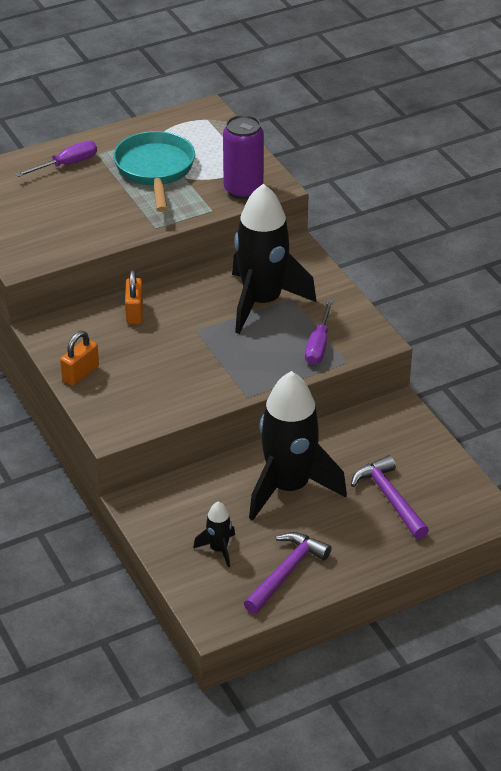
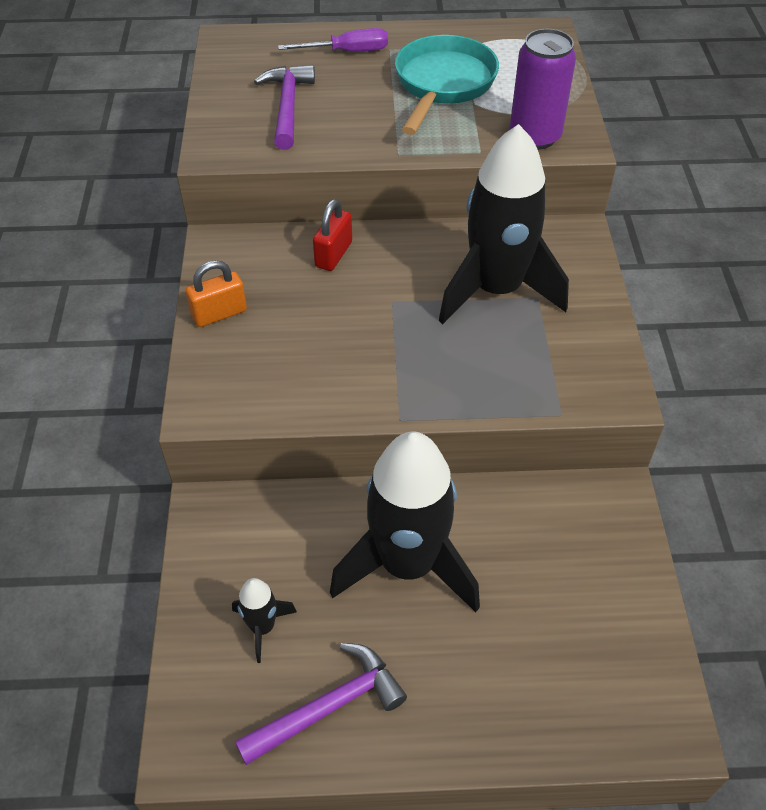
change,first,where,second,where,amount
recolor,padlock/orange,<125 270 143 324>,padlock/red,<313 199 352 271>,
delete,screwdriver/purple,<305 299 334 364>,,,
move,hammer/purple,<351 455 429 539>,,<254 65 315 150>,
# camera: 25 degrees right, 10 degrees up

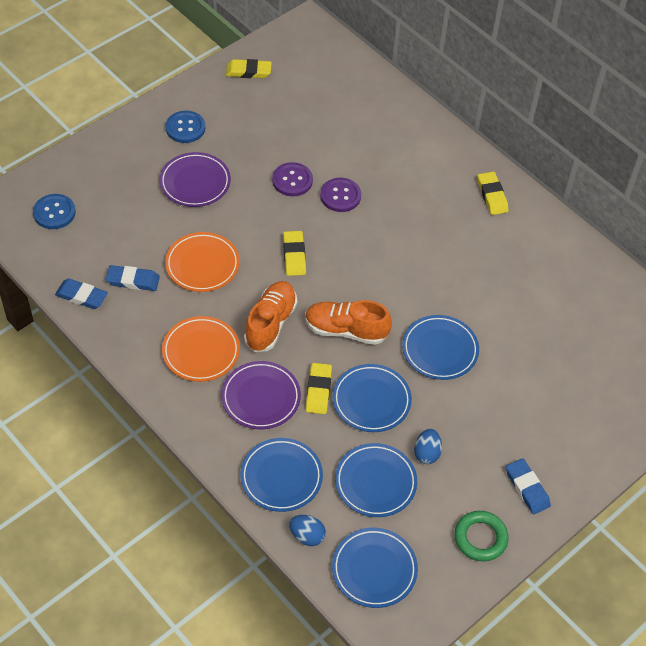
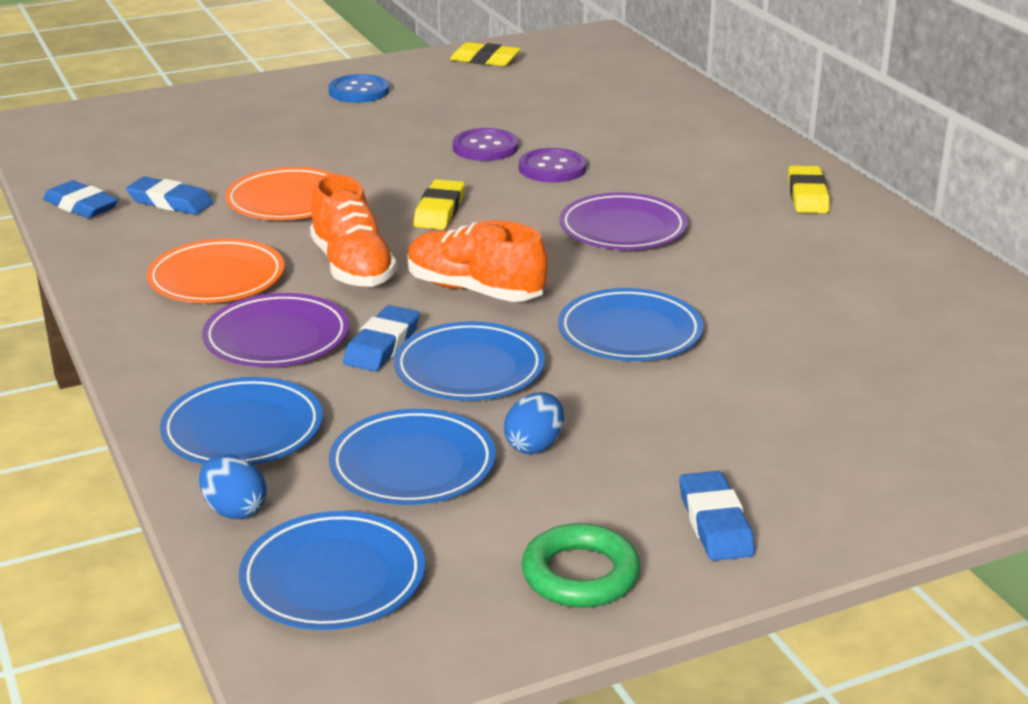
change,first,where,second,where,amount
move,plate/purple,<159 152 231 207>,,<560 193 688 250>,
delete,button/blue,<33 194 76 229>,,,
rotate,shoe/orange,<244 281 297 352>,,<310 174 397 287>,120 degrees clockwise
recolor,eraser/yellow,<306 363 332 414>,eraser/blue,<343 305 420 371>,
# camera: 20 degrees right, 25 degrees down

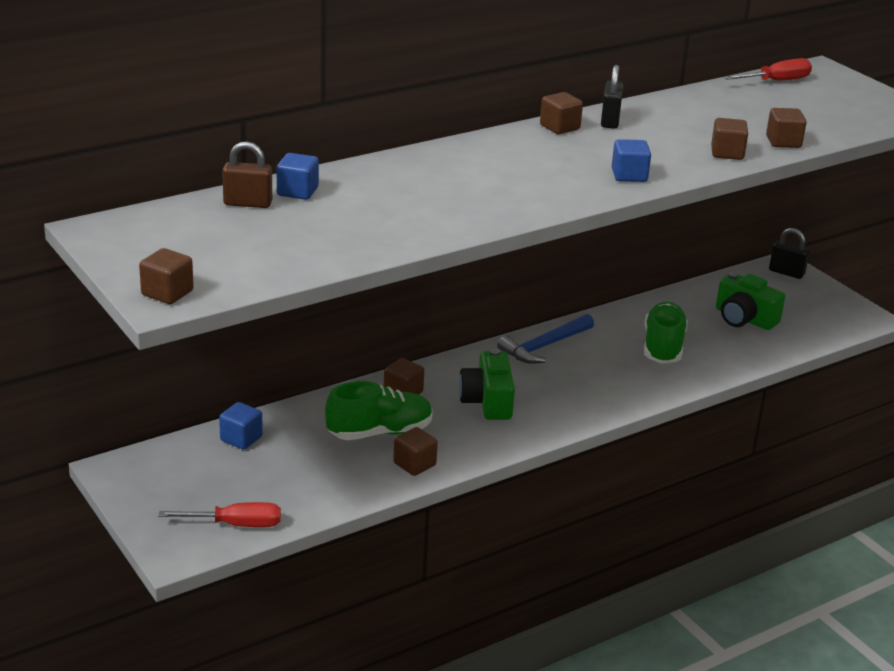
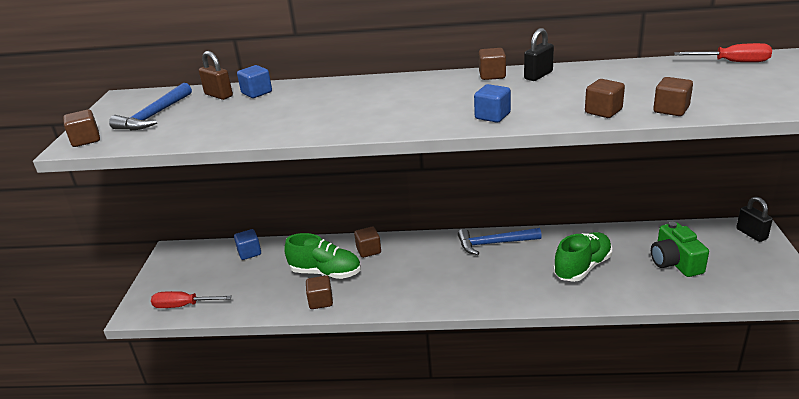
change,first,where,second,where,amount
delete,camera/green,<459 348 515 420>,,,
rotate,screwdriver/red,<158 502 281 527>,,<151 291 232 308>,150 degrees clockwise
insert,,,hammer/blue,<109 83 192 131>,
# camera: 40 degrees right, 0 degrees up

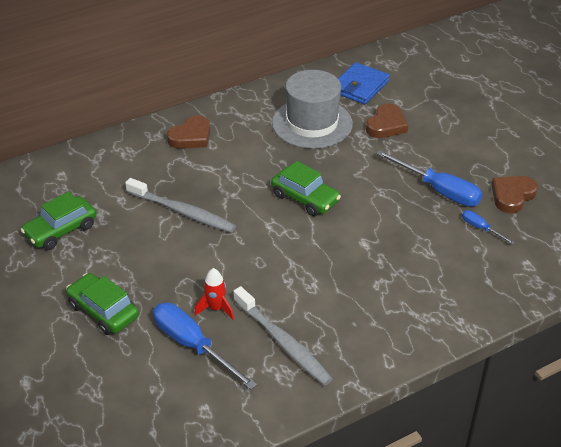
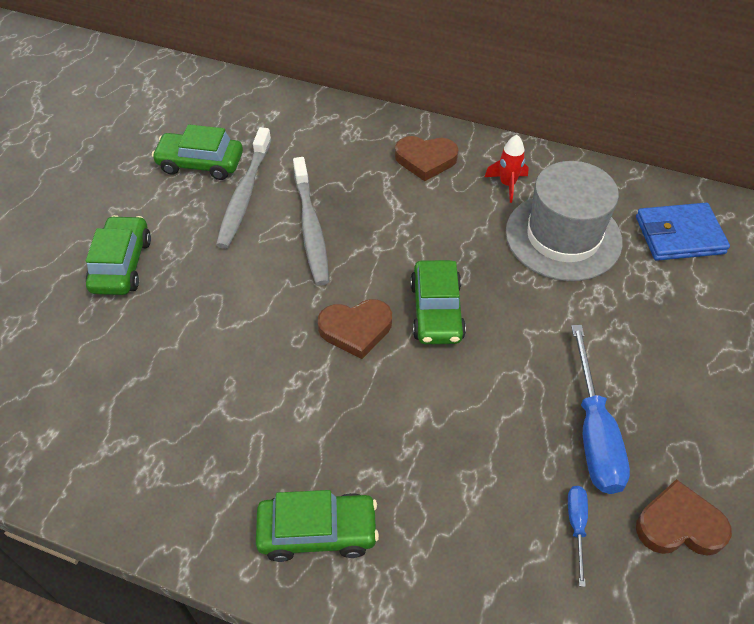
change,first,where,second,where,amount
move,heart/brown,<366 104 408 138>,,<318 299 392 359>,
move,rocket/red,<194 268 234 320>,,<485 135 529 203>,
move,toothbrush/grey,<233 286 333 385>,,<216 127 272 249>,
delete,screwdriver/blue,<153 303 257 390>,,,
insert,,,car/green,<256 490 379 562>,
# camera: 50 degrees right, 10 degrees up

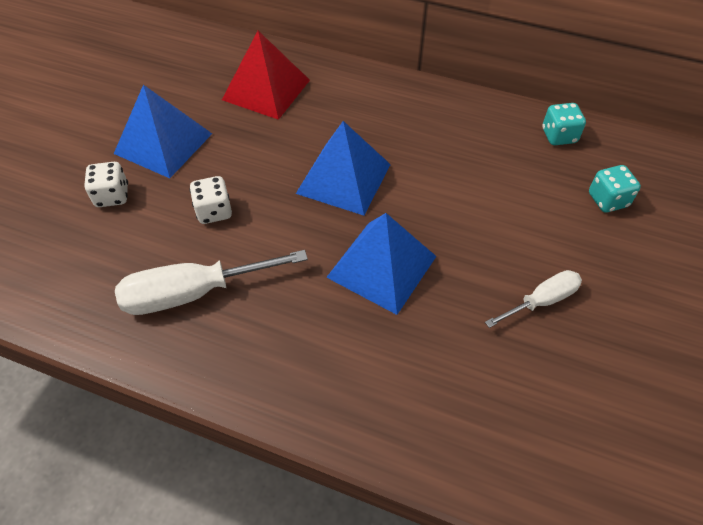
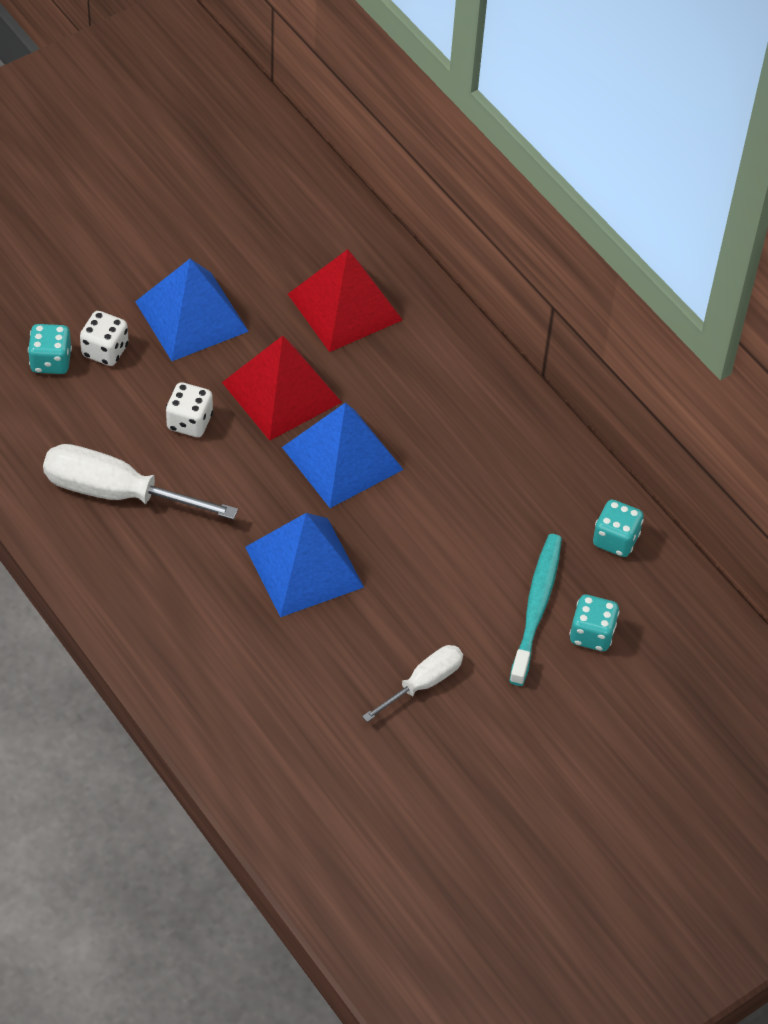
change,first,where,second,where,amount
rotate,screwdriver/white,<485 270 582 328>,,<362 645 463 722>,45 degrees counterclockwise
insert,,,dice/turquoise,<28 324 72 374>,
insert,,,pyramid/red,<222 336 342 441>,
insert,,,toothbrush/turquoise,<509 534 562 686>,
# camera: 30 degrees right, 0 degrees up

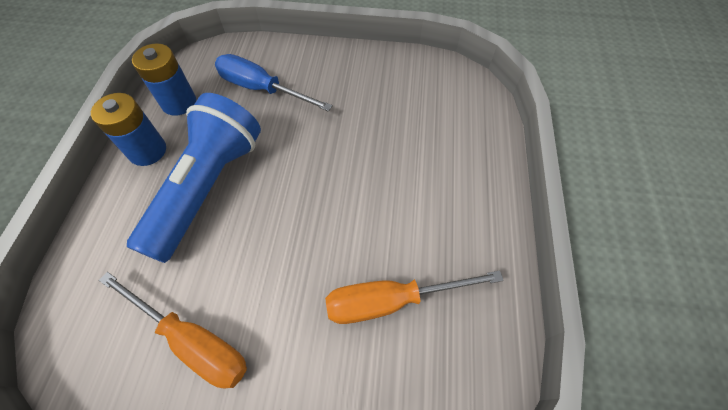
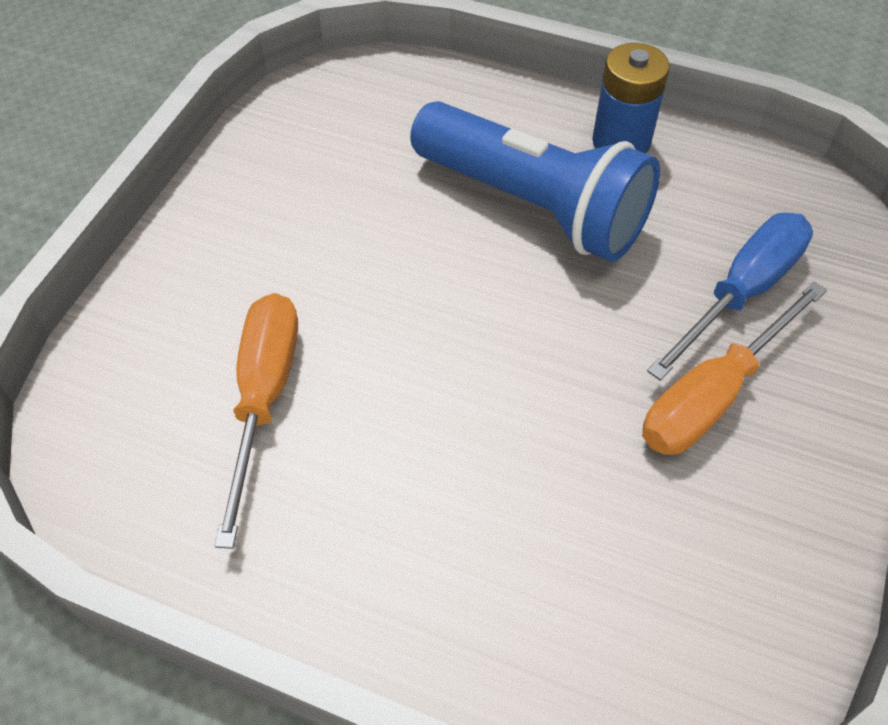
change,first,where,second,where,amount
delete,battery/blue,<132 43 196 116>,,,
move,screwdriver/orange,<99 272 247 388>,,<642 281 827 455>,
# camera: 105 degrees right, 5 degrees down

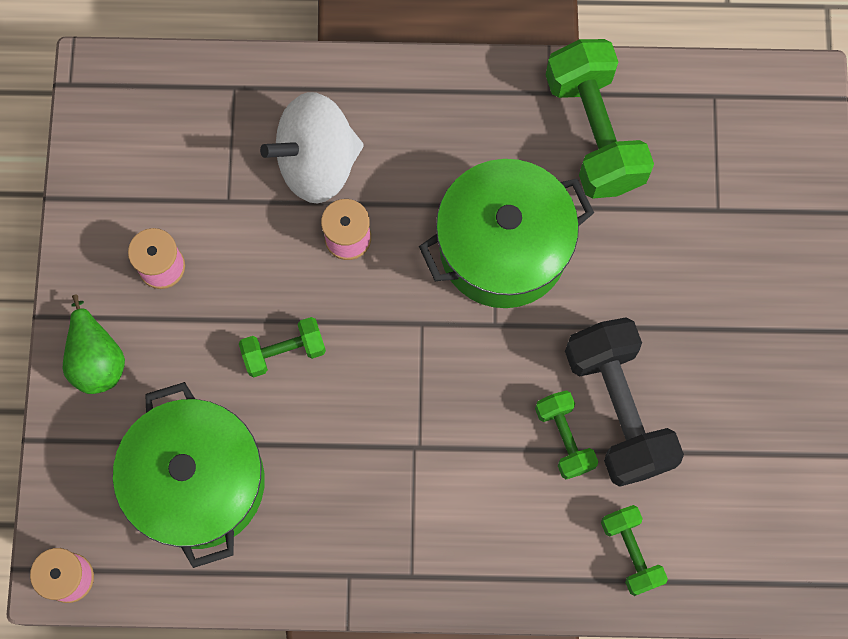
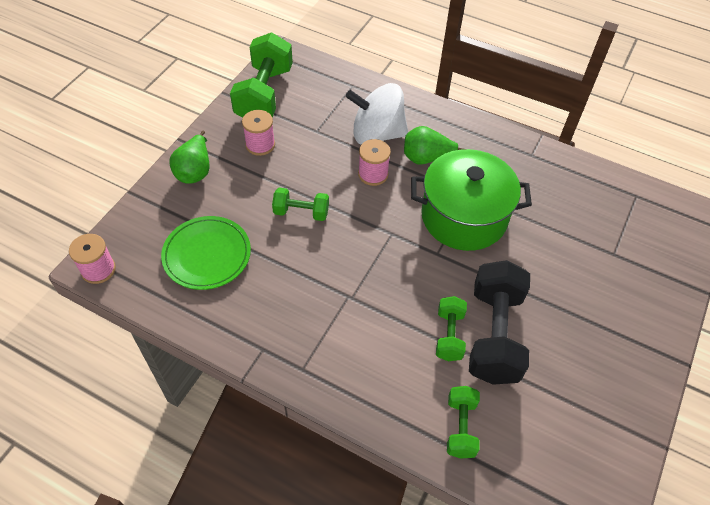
change,first,where,second,where,amount
move,dumbbell/green,<546 39 654 199>,,<230 32 293 118>,
replace,pot/green,<113 382 265 568>,plate/green,<161 216 251 290>,
insert,,,pear/green,<404 126 464 165>,
# camera: 25 degrees right, 20 degrees down

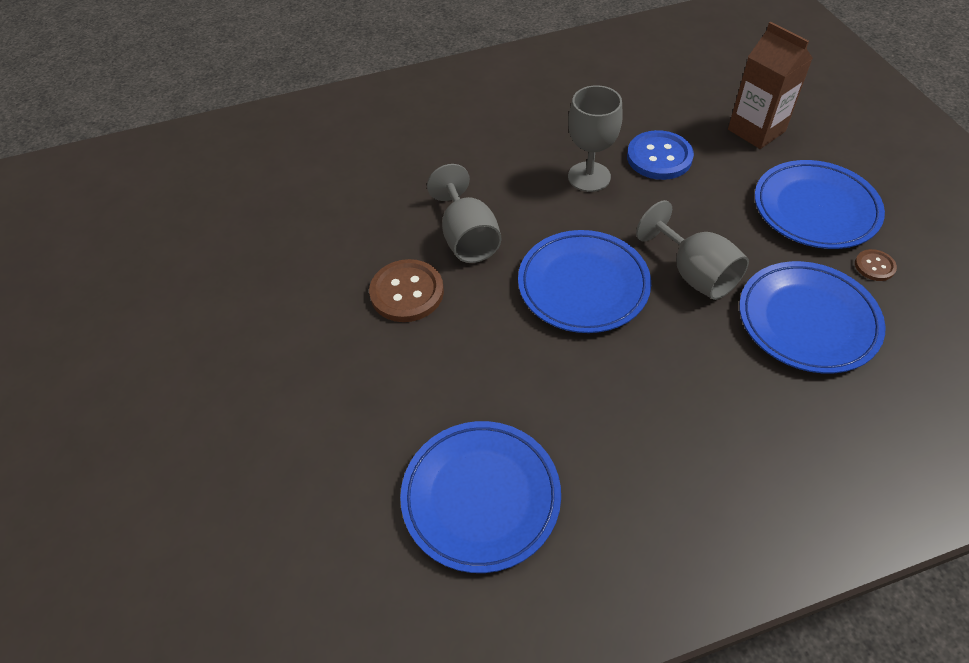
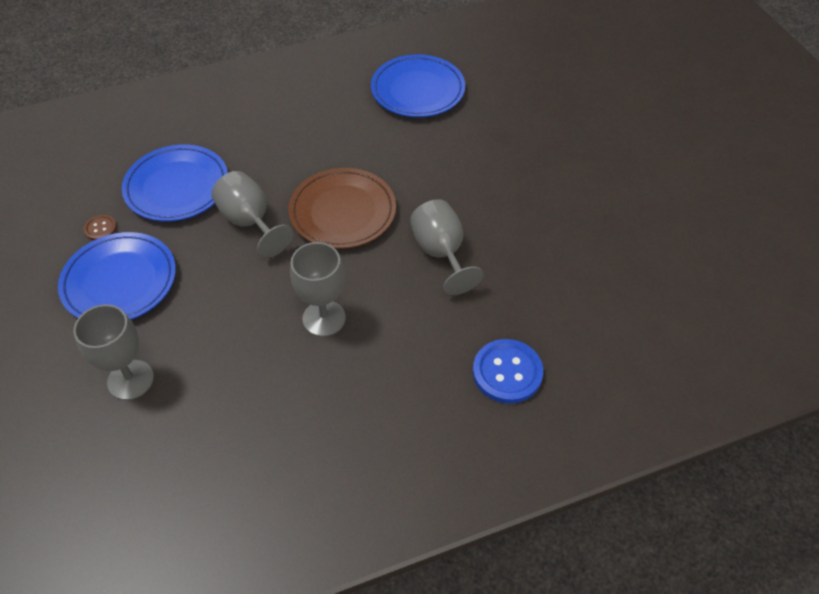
change,first,where,second,where,amount
replace,carton/brown,<728 22 813 149>,goblet/grey,<73 304 154 400>,
move,button/blue,<627 130 694 180>,,<473 339 543 404>,
recolor,plate/blue,<518 230 651 333>,plate/brown,<288 168 396 249>,
delete,button/brown,<369 259 444 322>,,,
# camera: 175 degrees right, 0 degrees up

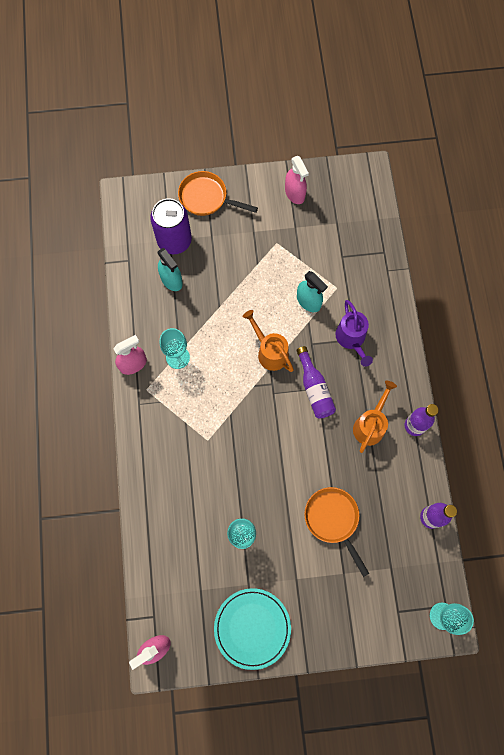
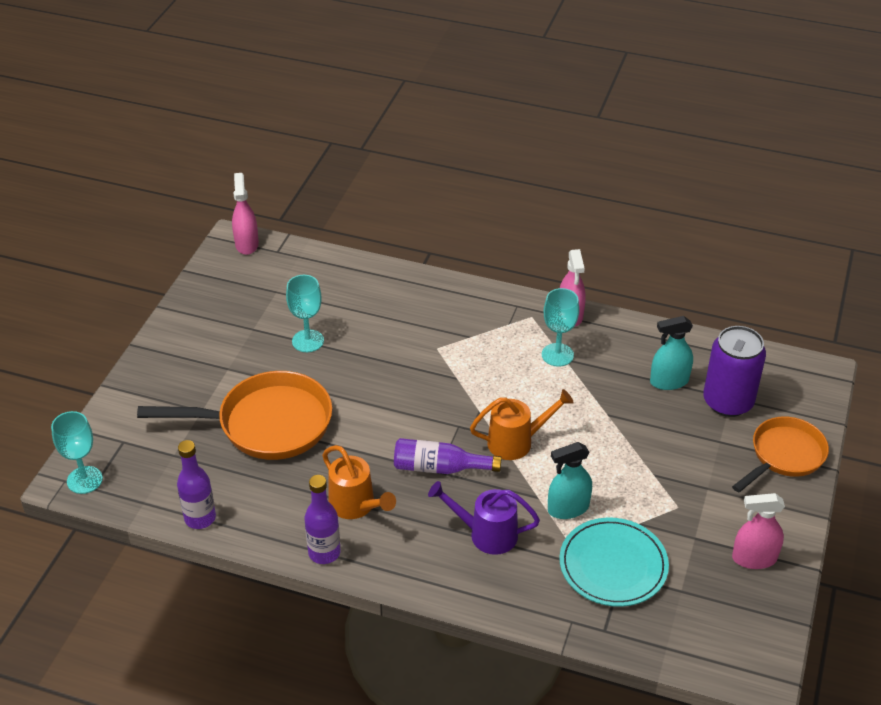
change,first,where,second,where,amount
resize,pan/orange,<304 487 370 577>,,<137 371 332 460>,x1.53
move,plate/turquoise,<214 588 291 670>,,<559 518 669 607>,
# camera: 115 degrees right, 30 degrees down

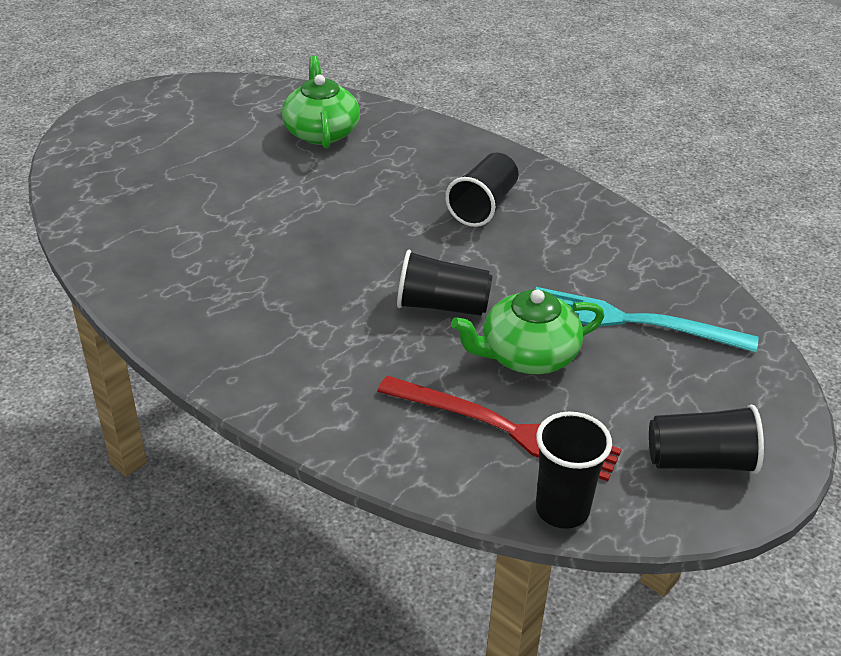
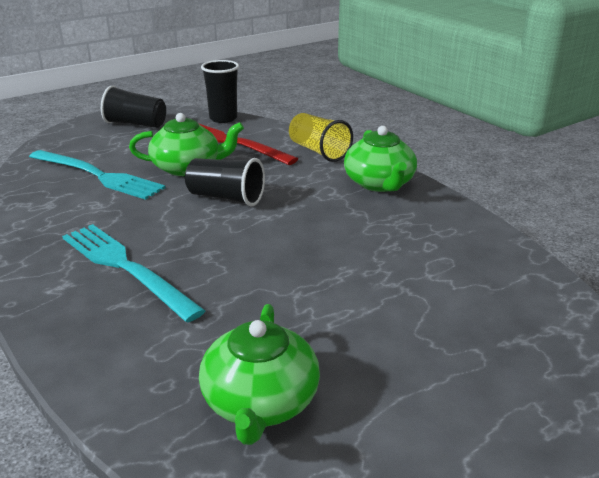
change,first,where,second,where,amount
replace,cup/black,<445 153 518 227>,fork/turquoise,<62 224 205 323>,
insert,,,cup/yellow,<289 113 353 162>,
insert,,,teapot/green,<344 126 417 192>,
# camera: 165 degrees left, 10 degrees down

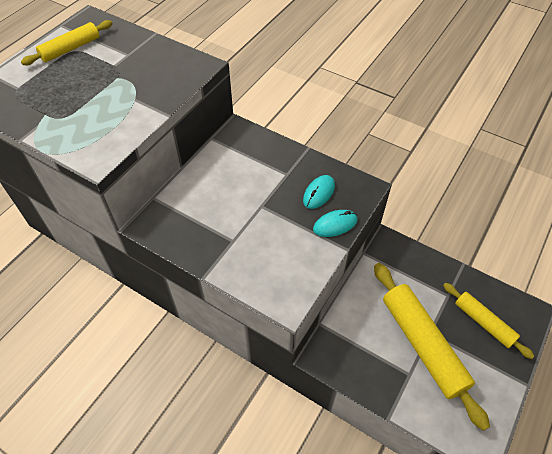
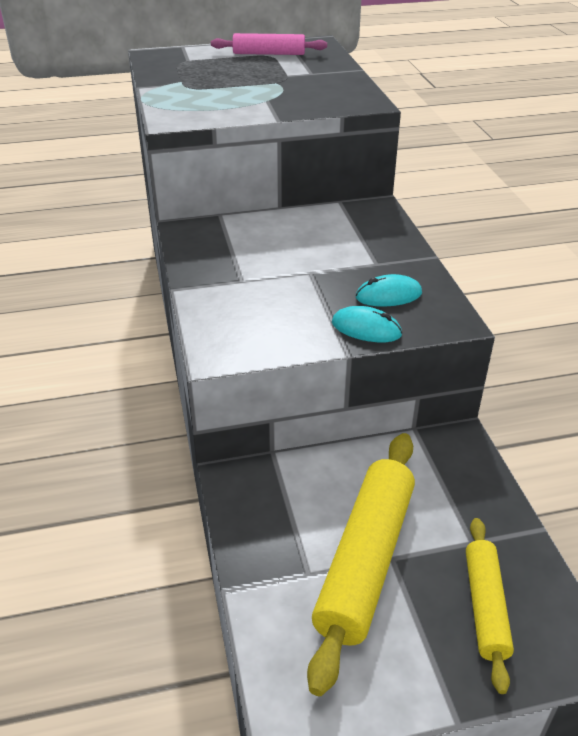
change,first,where,second,where,amount
recolor,rolling pin/yellow,<21 20 113 65>,rolling pin/pink,<211 33 327 55>,
# camera: 45 degrees right, 15 degrees down

